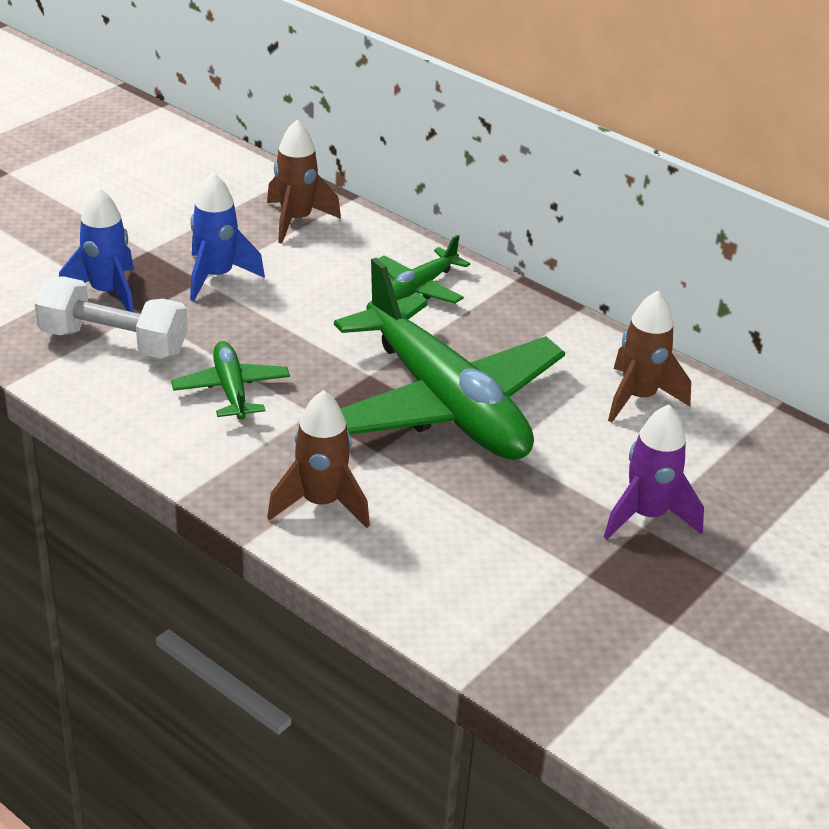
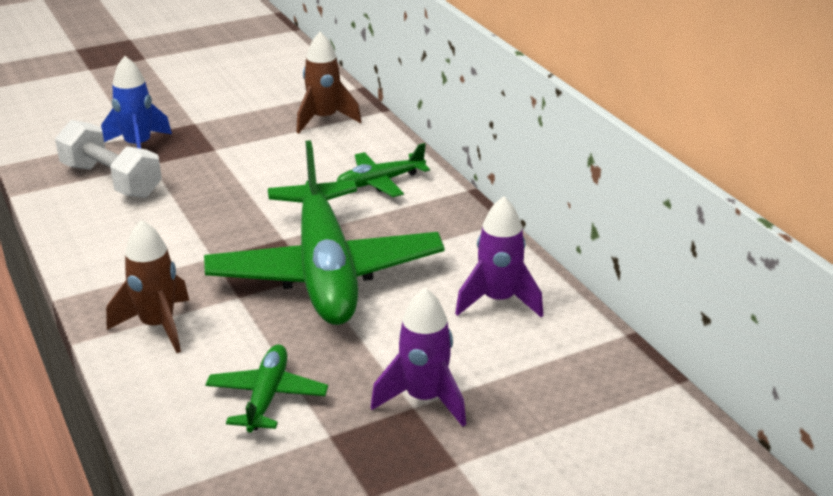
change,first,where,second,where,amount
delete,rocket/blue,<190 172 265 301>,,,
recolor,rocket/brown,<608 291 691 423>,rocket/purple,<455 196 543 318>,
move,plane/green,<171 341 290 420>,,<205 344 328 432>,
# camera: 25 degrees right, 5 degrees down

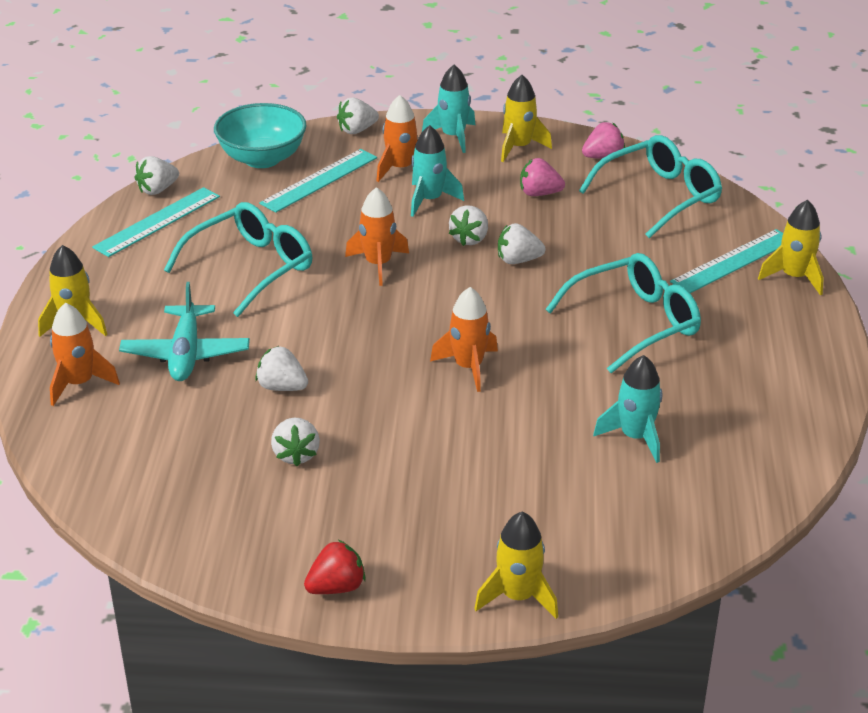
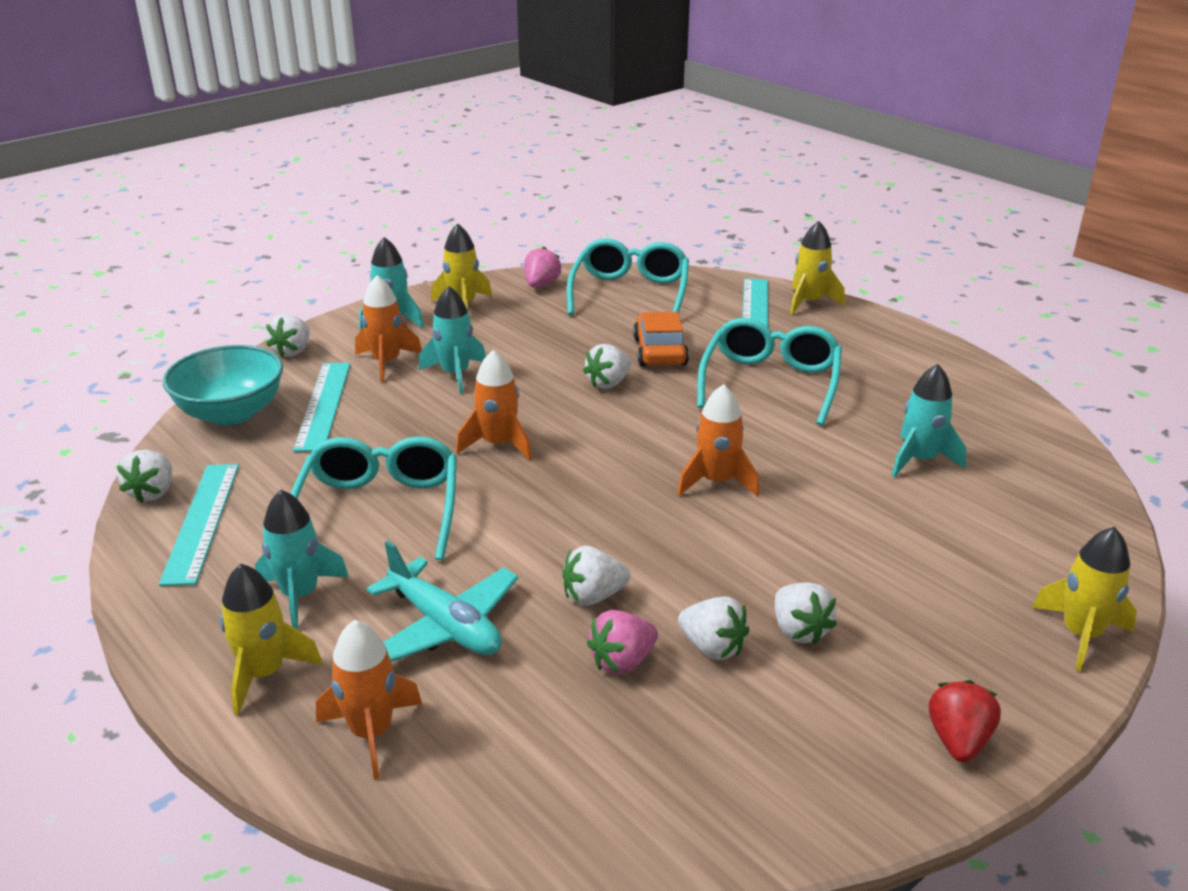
change,first,where,second,where,amount
move,strawberry/pink,<520 158 565 196>,,<587 610 658 675>,
move,strawberry/white,<449 205 488 246>,,<775 582 837 645>,
insert,,,car/orange,<633 312 689 366>,
insert,,,rocket/turquoise,<255 490 349 630>,
# camera: 45 degrees left, 5 degrees down

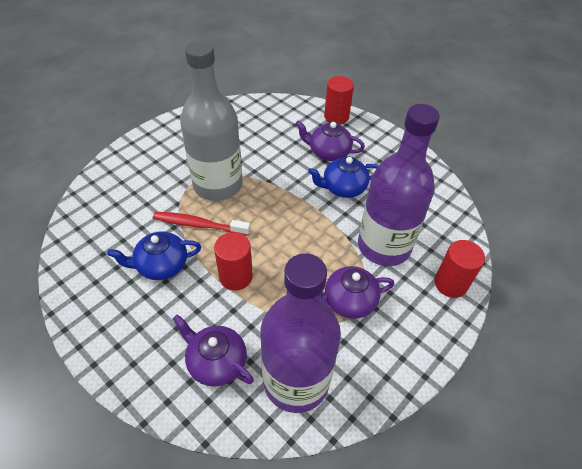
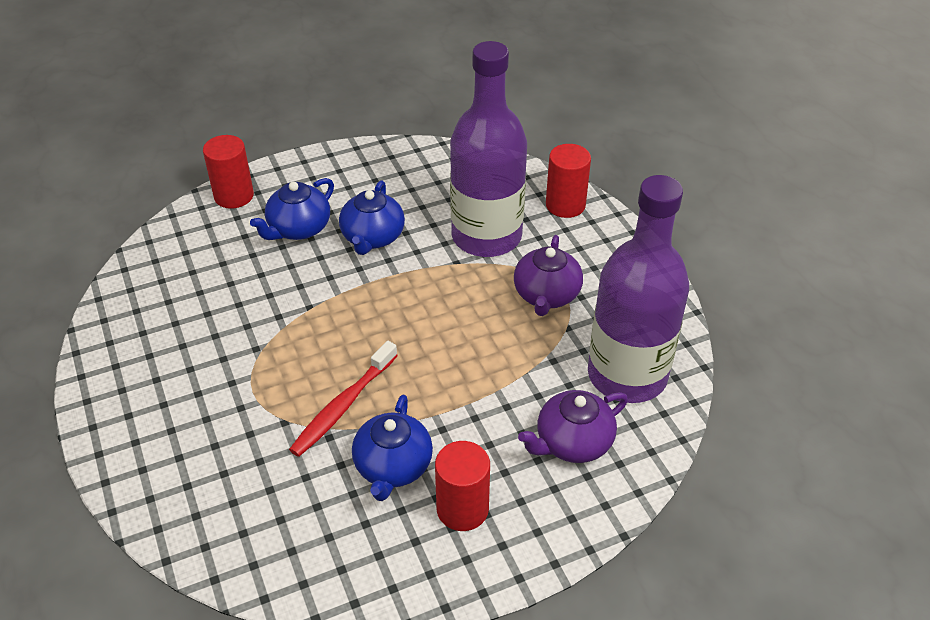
change,first,where,second,where,amount
delete,bottle/grey,<180 41 242 201>,,,
recolor,teapot/purple,<295 121 365 161>,teapot/blue,<250 178 334 240>,
move,cylinder/red,<214 232 253 290>,,<435 441 490 531>,
# camera: 65 degrees left, 5 degrees down

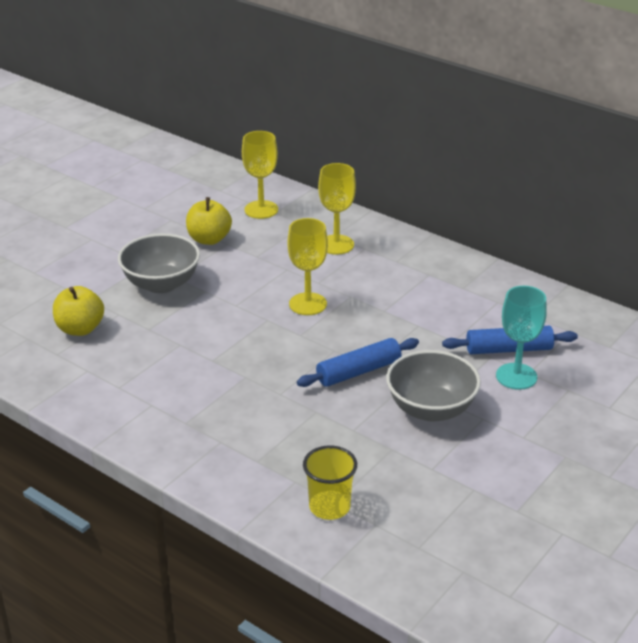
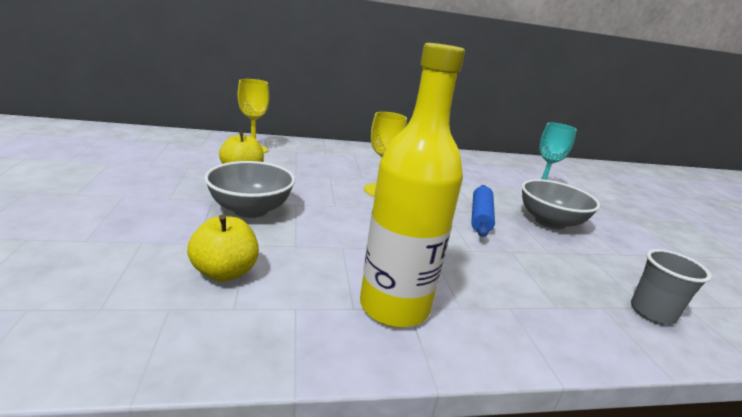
change,first,where,second,where,amount
delete,goblet/yellow,<318 163 356 255>,,,
delete,rolling pin/blue,<442 326 578 354>,,,
recolor,cup/yellow,<303 445 357 520>,cup/grey,<631 249 712 325>,
insert,,,bottle/yellow,<360 43 465 328>,
# camera: 50 degrees left, 10 degrees down

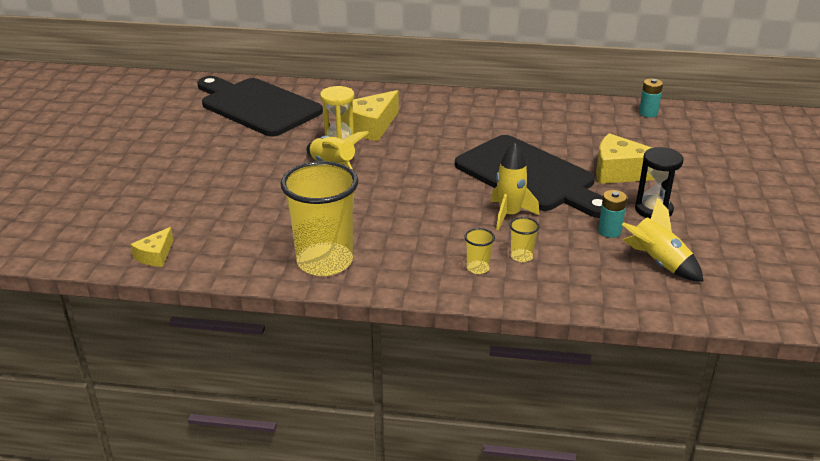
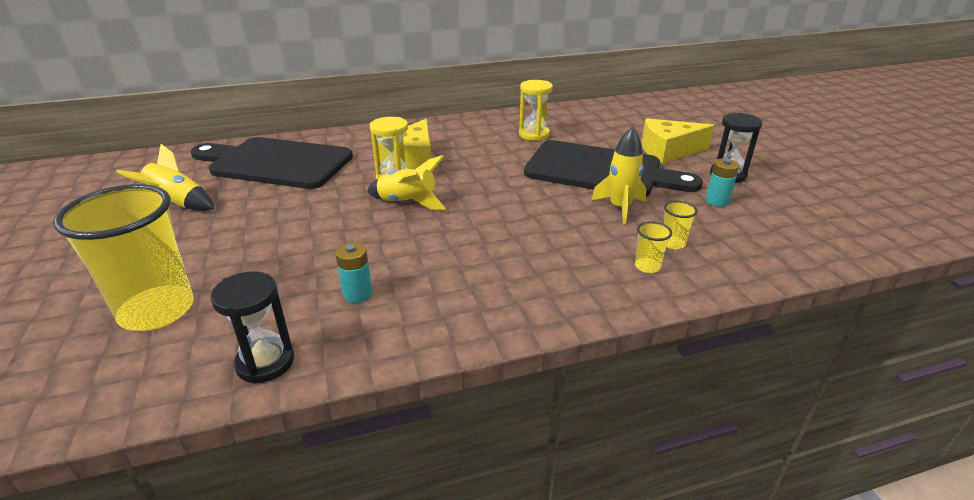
change,first,where,second,where,amount
move,battery/turquoise,<639 79 663 118>,,<335 242 372 303>,
move,cup/yellow,<280 161 358 276>,,<53 184 194 331>,
move,rocket/yellow,<622 198 704 282>,,<116 144 214 211>,
replace,cheese/yellow,<130 227 173 267>,hourglass/black,<210 271 294 384>,
insert,,,hourglass/yellow,<519 80 553 141>,
# camera: 25 degrees left, 0 degrees up

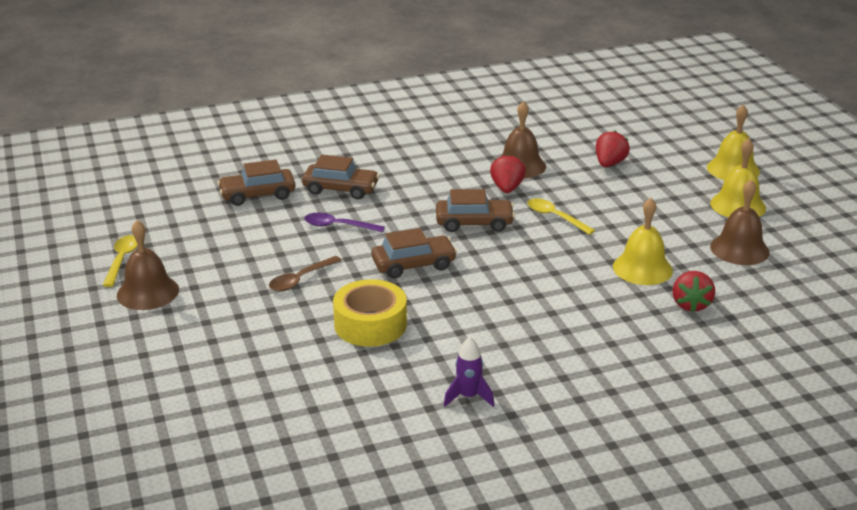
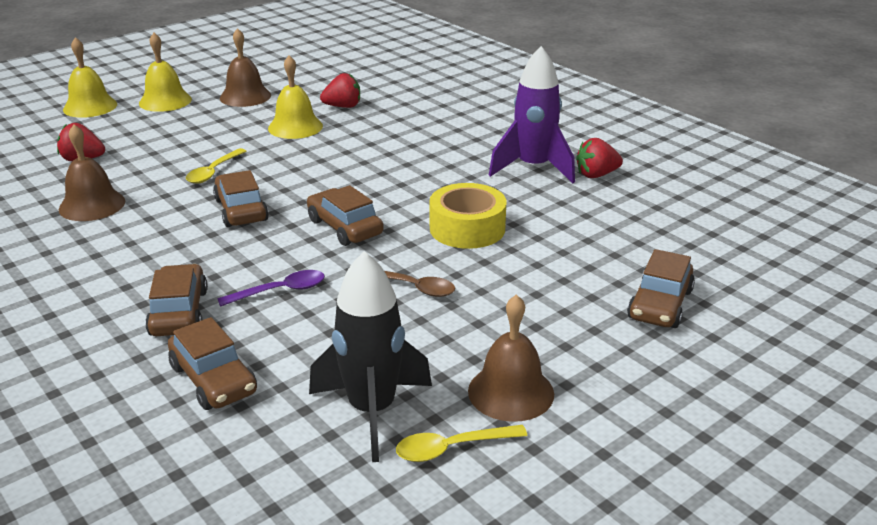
change,first,where,second,where,amount
move,strawberry/red,<490 154 526 193>,,<576 138 623 178>,
rotate,spoon/purple,<304 212 385 233>,,<217 270 325 307>,105 degrees counterclockwise
resize,rocket/purple,<444 337 494 407>,,<489 46 575 183>,x1.96
insert,,,car/brown,<627 249 695 328>,
insert,,,rocket/black,<309 251 432 462>,
# camera: 110 degrees left, 0 degrees up

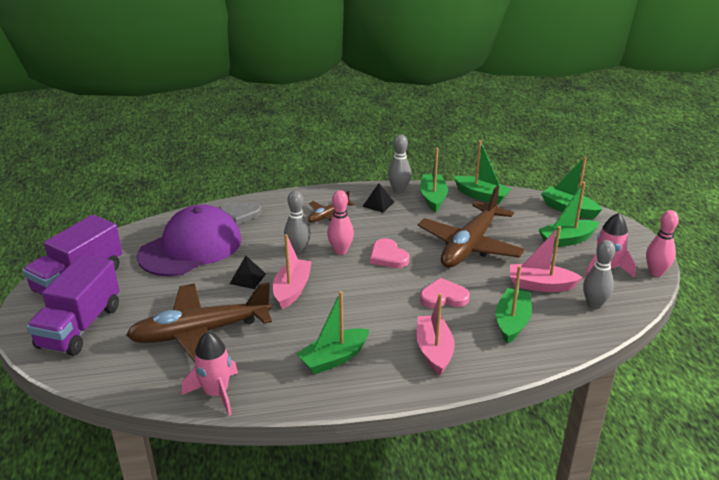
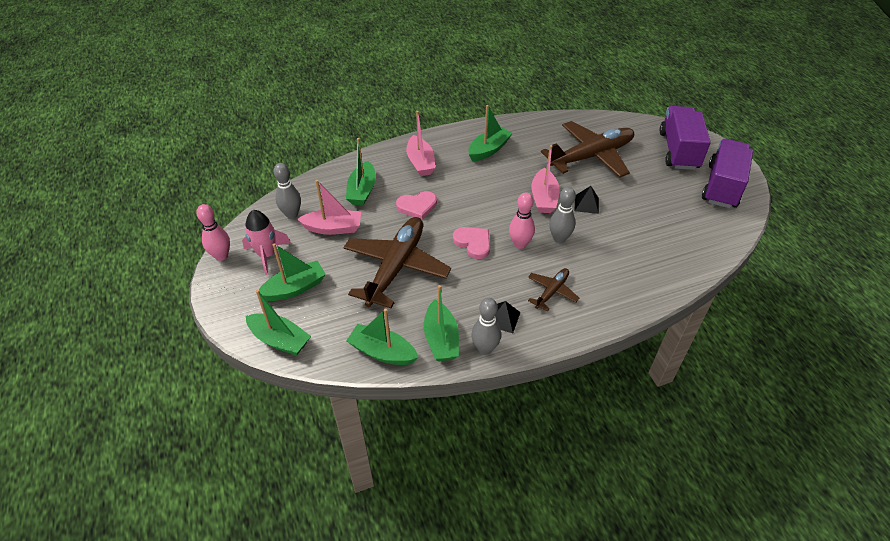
change,first,where,second,where,amount
delete,heart/grey,<219 201 262 225>,,,
delete,cap/purple,<137 204 241 276>,,,
delete,rocket/pink,<182 332 238 416>,,,
# camera: 170 degrees right, 15 degrees up

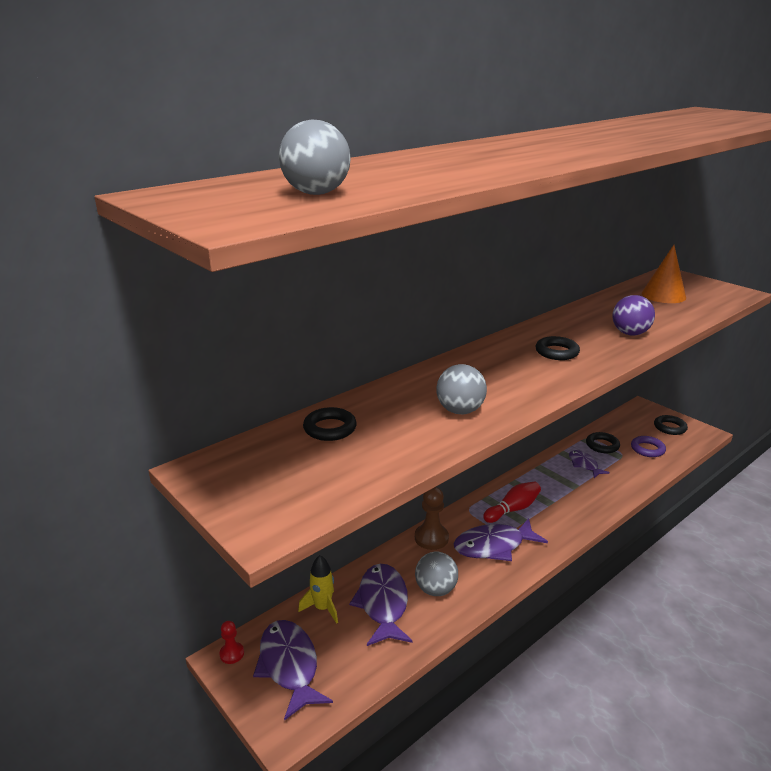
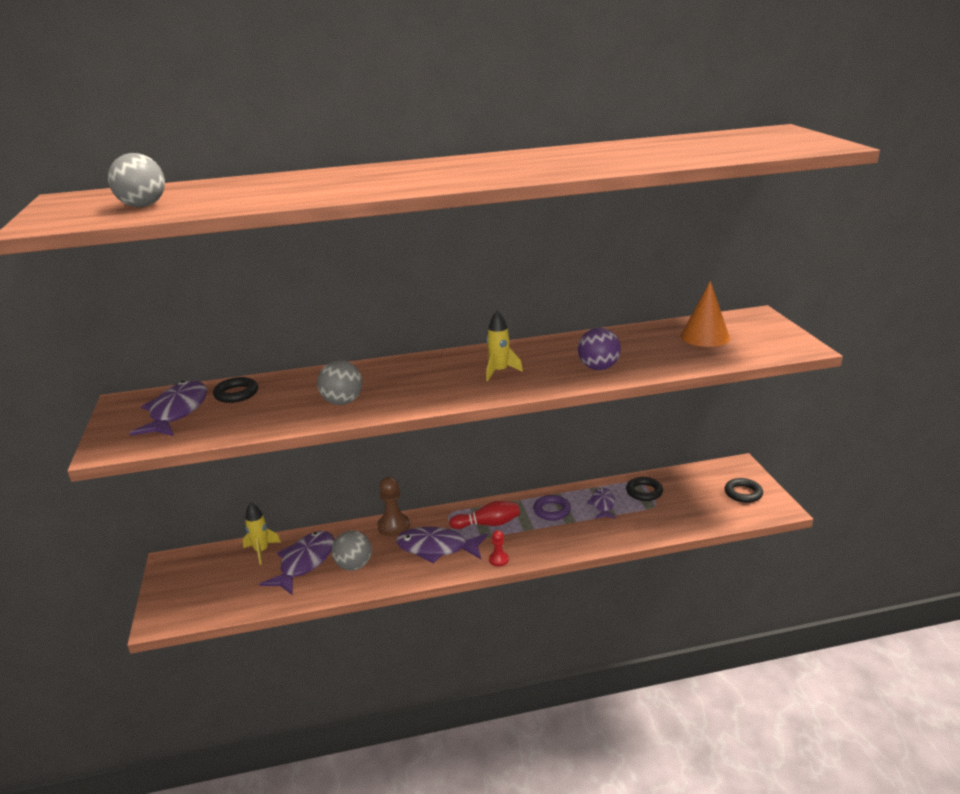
change,first,where,second,where,amount
replace,ring/black,<536 336 580 360>,rocket/yellow,<486 311 523 381>,
move,ring/purple,<631 436 666 457>,,<533 495 571 521>,
move,fish/purple,<253 620 333 721>,,<129 381 207 436>,
move,pawn/red,<220 621 244 664>,,<489 530 509 567>,
# camera: 30 degrees right, 0 degrees up

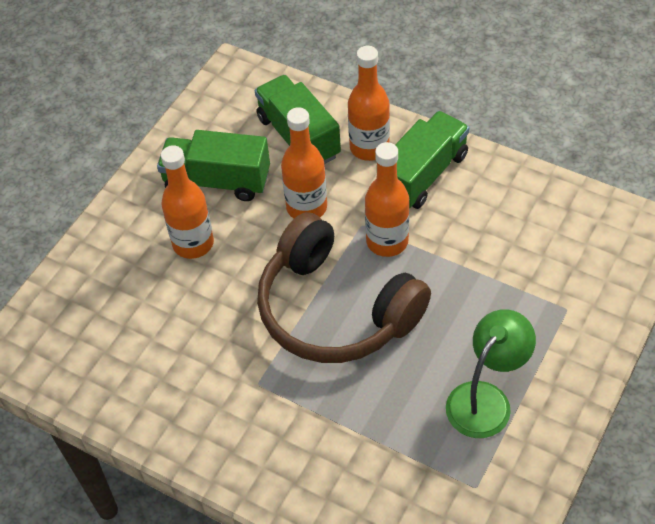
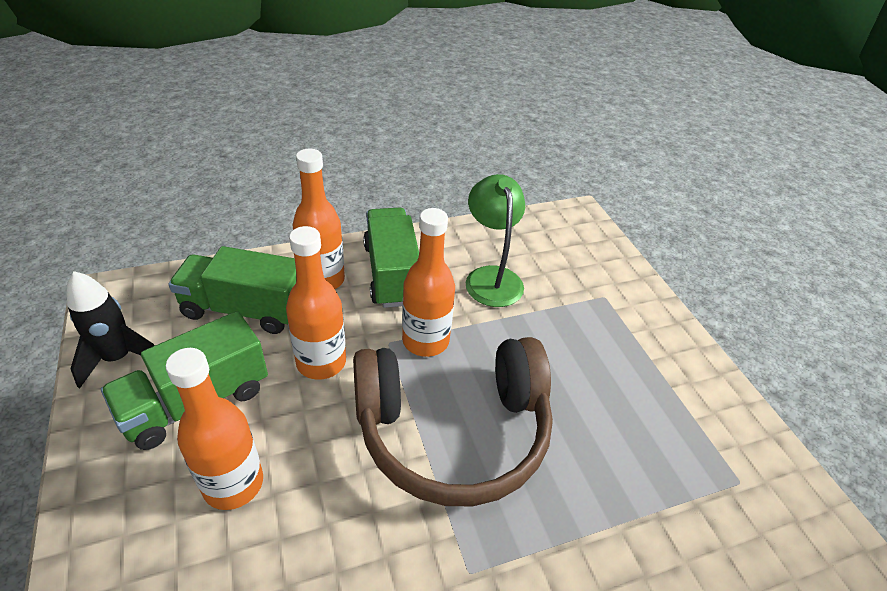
change,first,where,second,where,amount
move,lamp/green,<446 309 536 438>,,<466 174 525 307>,
insert,,,rocket/black,<66 271 155 389>,
# camera: 55 degrees left, 10 degrees down

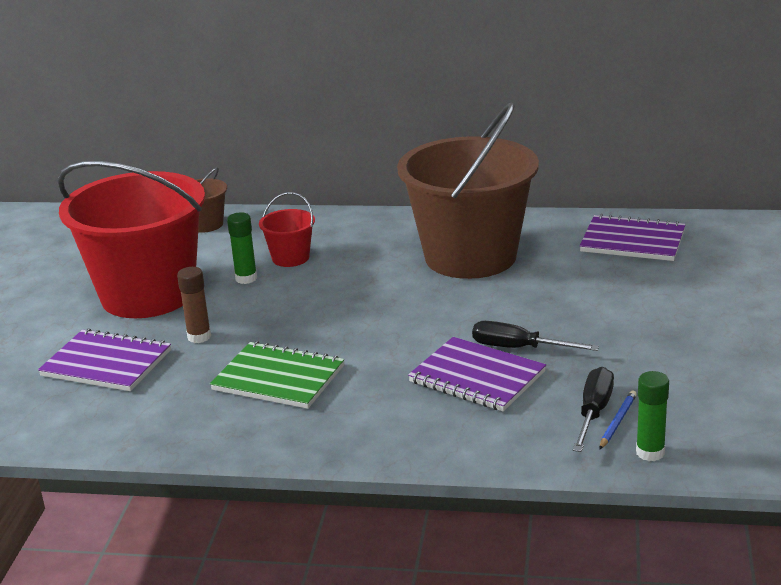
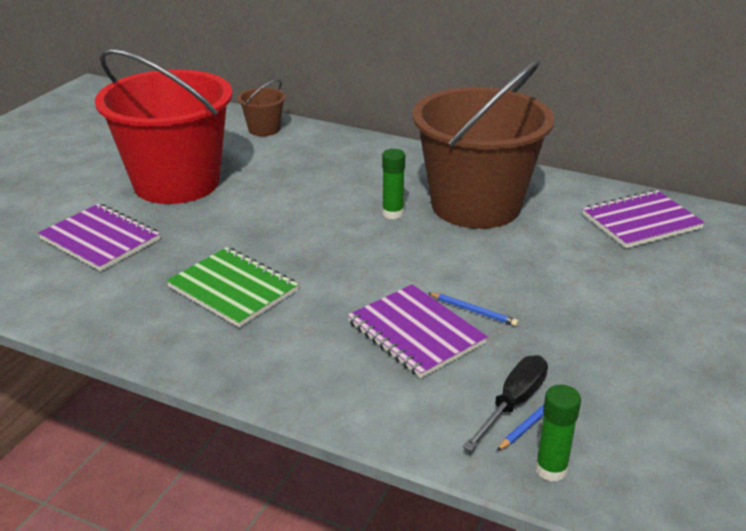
change,first,where,second,where,amount
delete,bucket/red,<259 192 315 267>,,,
move,glue stick/green,<227 212 257 284>,,<382 149 405 219>,
rotate,notebook/purple,<580 214 686 261>,,<583 190 705 248>,60 degrees counterclockwise
delete,glue stick/brown,<177 267 211 343>,,,
replace,screwdriver/black,<472 321 599 351>,pencil/blue,<428 293 518 326>,
# camera: 15 degrees right, 5 degrees up

